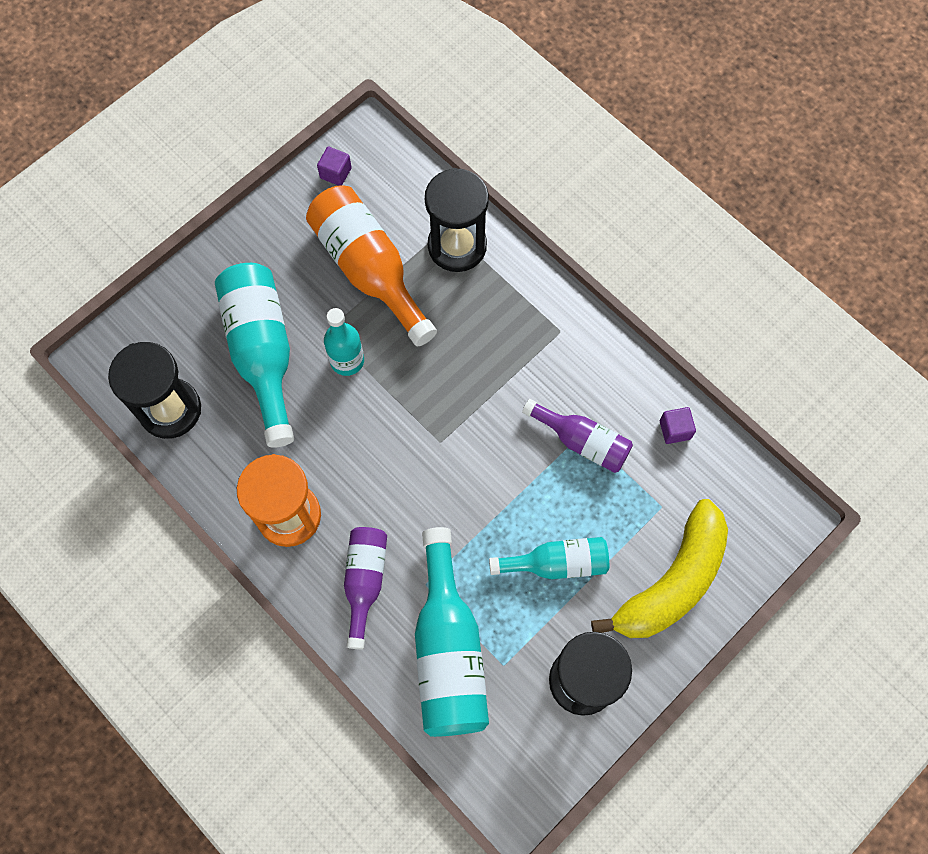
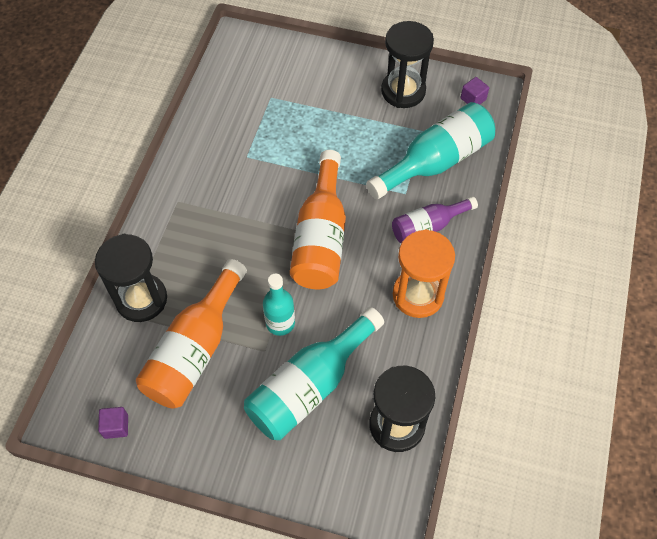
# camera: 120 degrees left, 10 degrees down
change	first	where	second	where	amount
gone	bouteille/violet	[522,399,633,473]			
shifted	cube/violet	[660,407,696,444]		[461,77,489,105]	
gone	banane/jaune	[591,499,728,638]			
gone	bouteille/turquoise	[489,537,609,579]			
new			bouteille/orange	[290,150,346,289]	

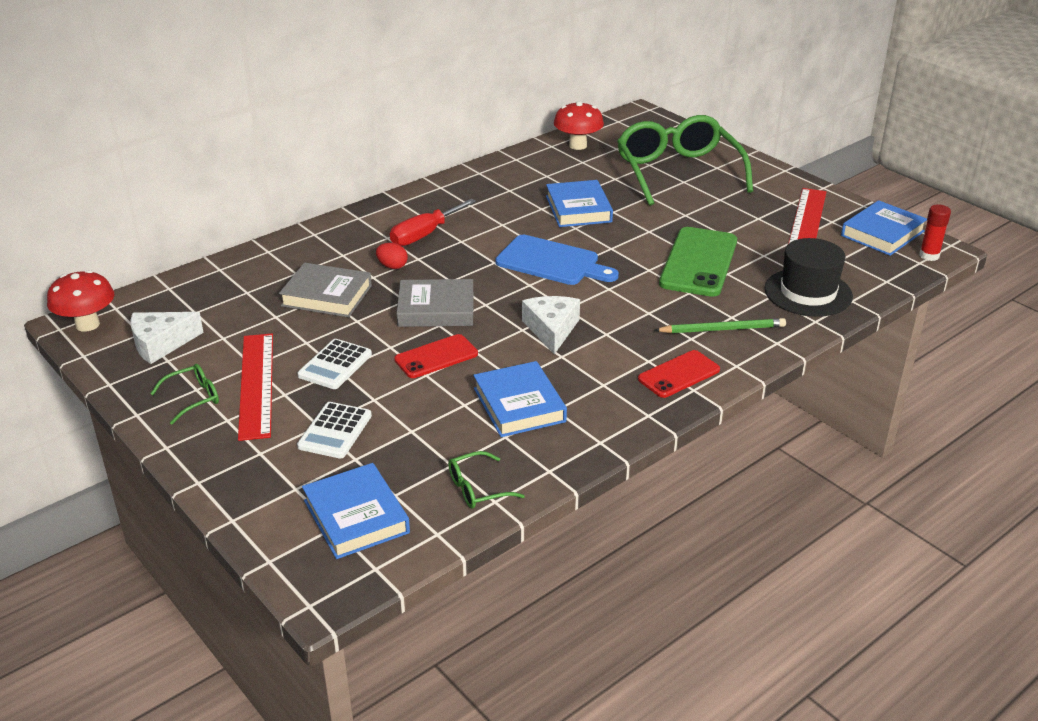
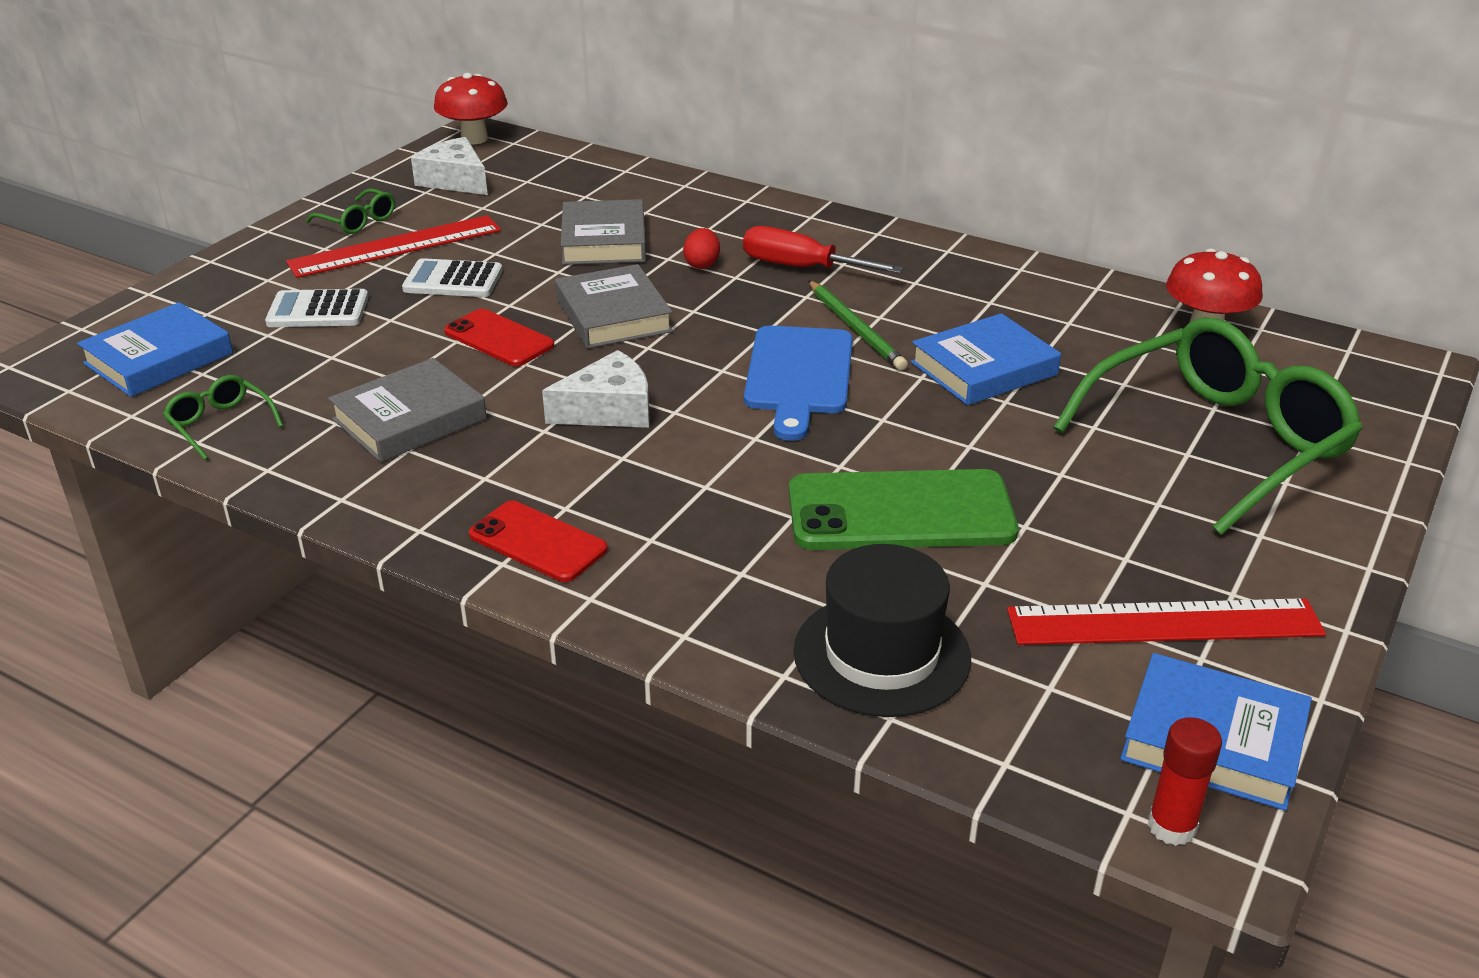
# camera: 70 degrees right, 0 degrees up
change	first	where	second	where	amount
shifted	crayon/vert	[655,318,786,333]		[808,280,908,370]	
repainted	livre/bleu	[474,361,567,437]	livre/gris	[328,358,487,462]	

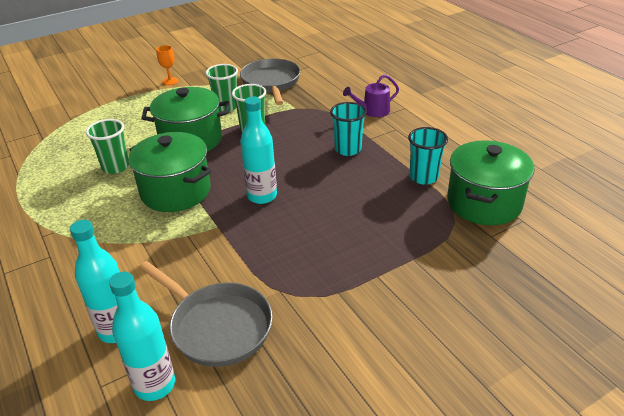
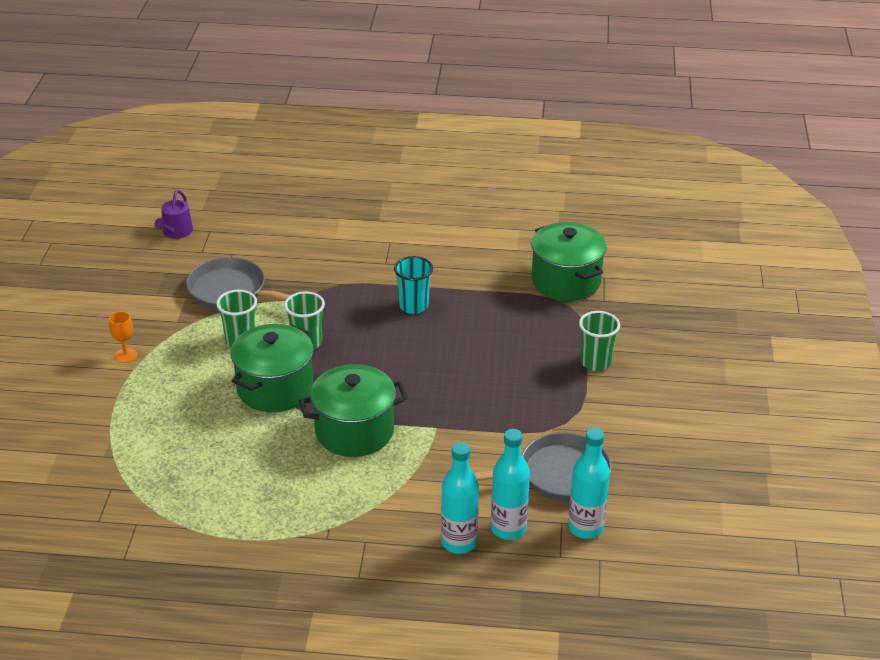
# camera: 55 degrees left, 0 degrees up
change	first	where	second	where	amount
shifted	arrosoir/violet	[343,74,399,117]		[155,190,193,239]	
shifted	bouteille/turquoise	[240,96,277,204]		[441,442,479,554]	
shifted	gobelet/vert	[86,119,129,174]		[579,311,620,371]	
gone	gobelet/turquoise	[408,127,448,185]			

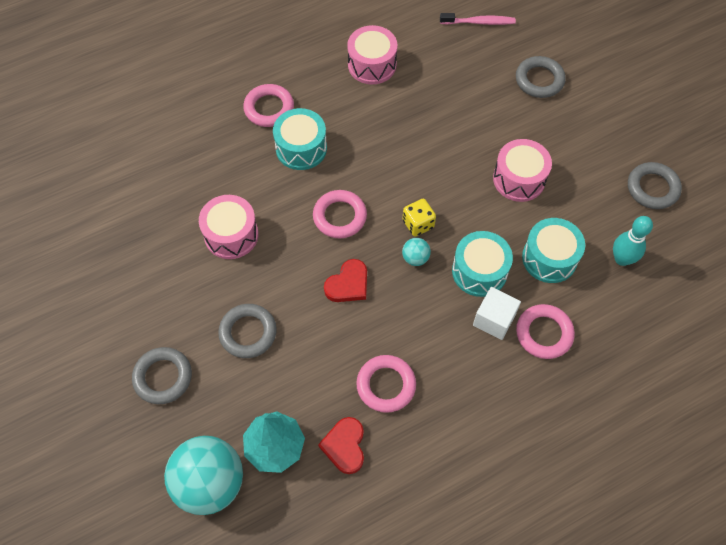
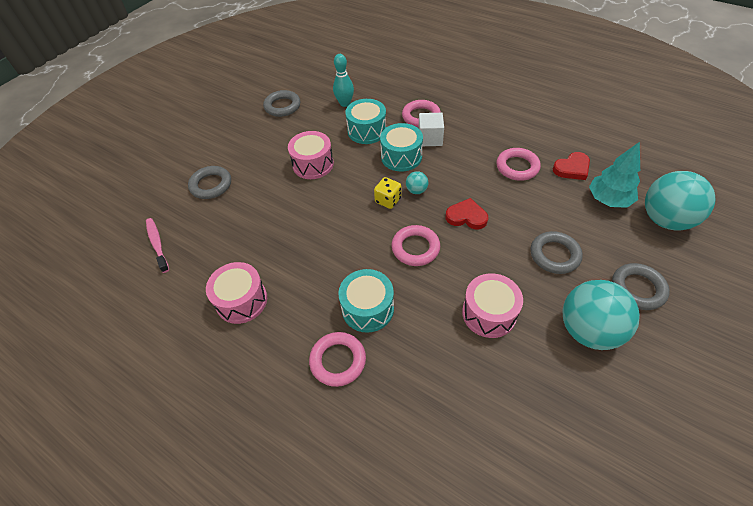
# camera: 115 degrees left, 10 degrees down
change	first	where	second	where	amount
new			balle/turquoise	[562,280,640,350]	

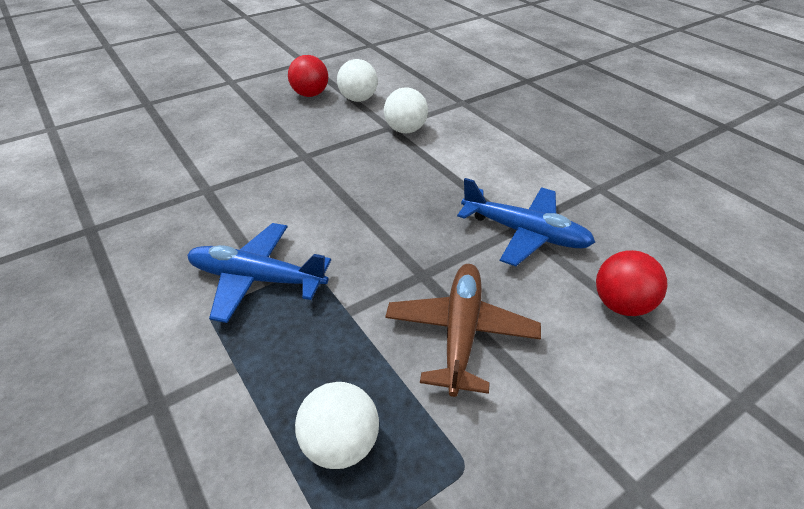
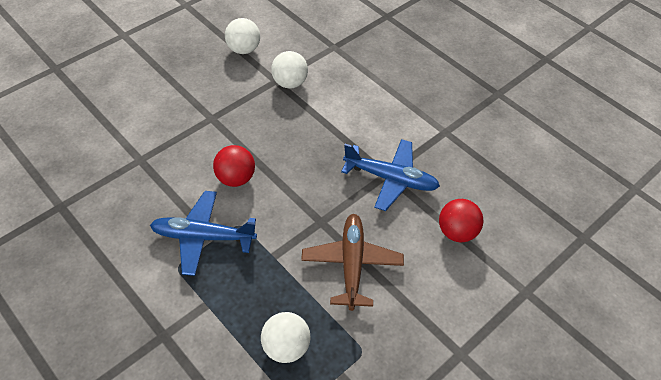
# camera: 10 degrees left, 10 degrees up
change	first	where	second	where	amount
shifted	balle/rouge	[288,55,328,97]		[213,145,255,187]	

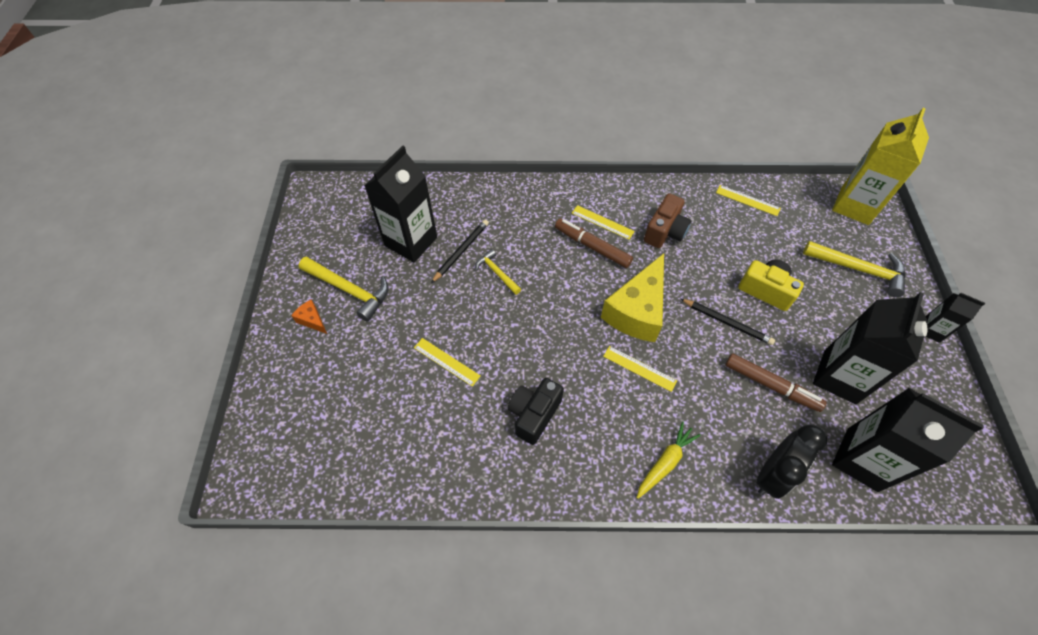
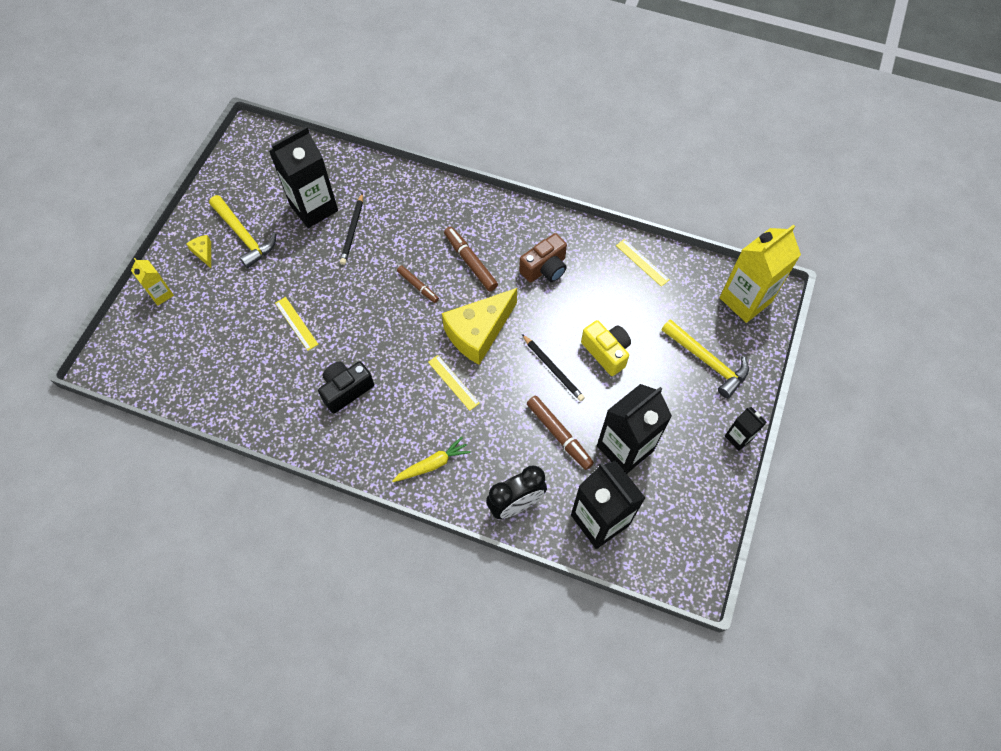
# camera: 20 degrees right, 5 degrees up
change	first	where	second	where	amount
gone	règle/jaune	[572,205,635,240]			
rotated	crayon/noir	[431,220,489,283]		[340,193,363,265]	135 degrees clockwise
gone	marteau/jaune	[475,249,521,295]			
repainted	fromage/orange	[291,300,327,334]	fromage/jaune	[186,235,211,268]	
new			brique de lait/jaune	[131,258,174,306]	
new			feutre/marron	[397,265,439,303]	

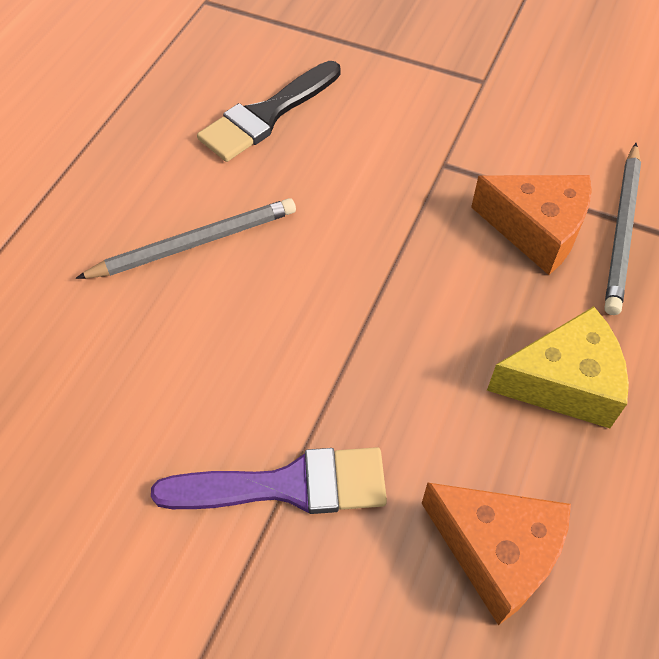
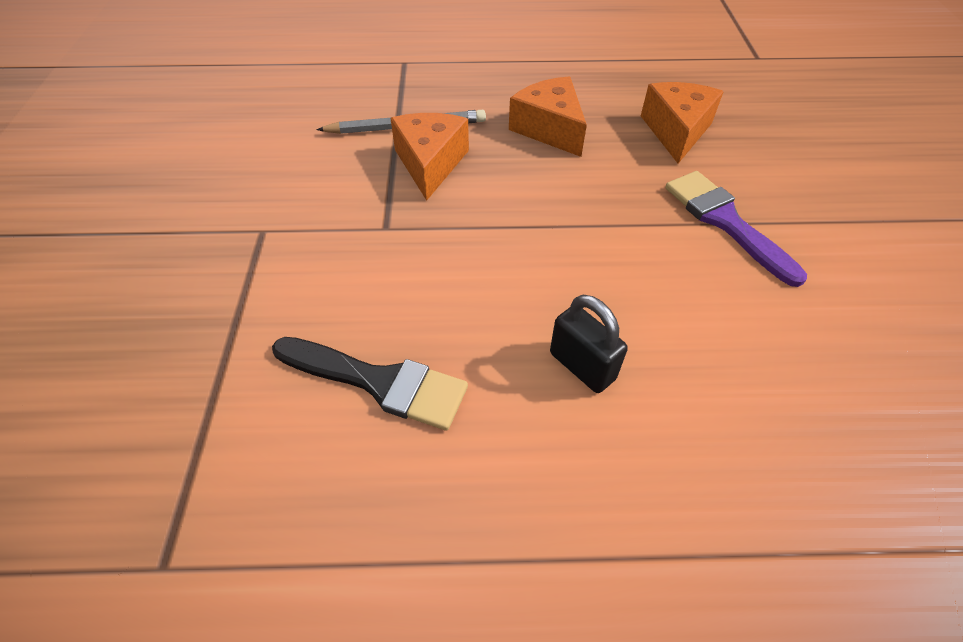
# camera: 115 degrees left, 5 degrees down
change	first	where	second	where	amount
swapped	crayon/gris	[75,198,296,279]	cadenas/noir	[550,295,628,393]	
repainted	fromage/jaune	[487,306,629,428]	fromage/orange	[509,77,587,157]	

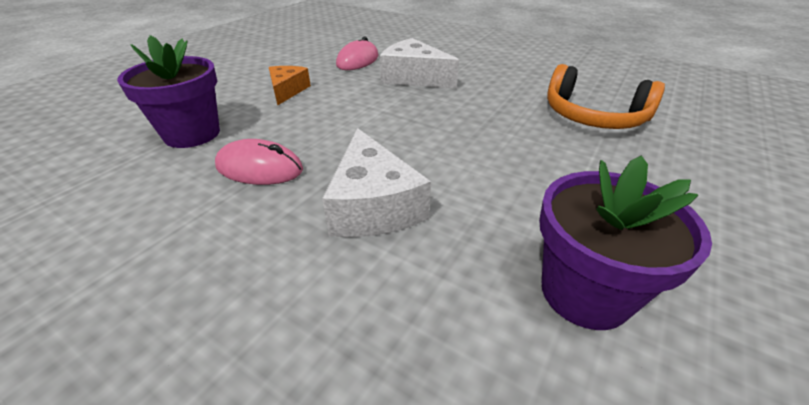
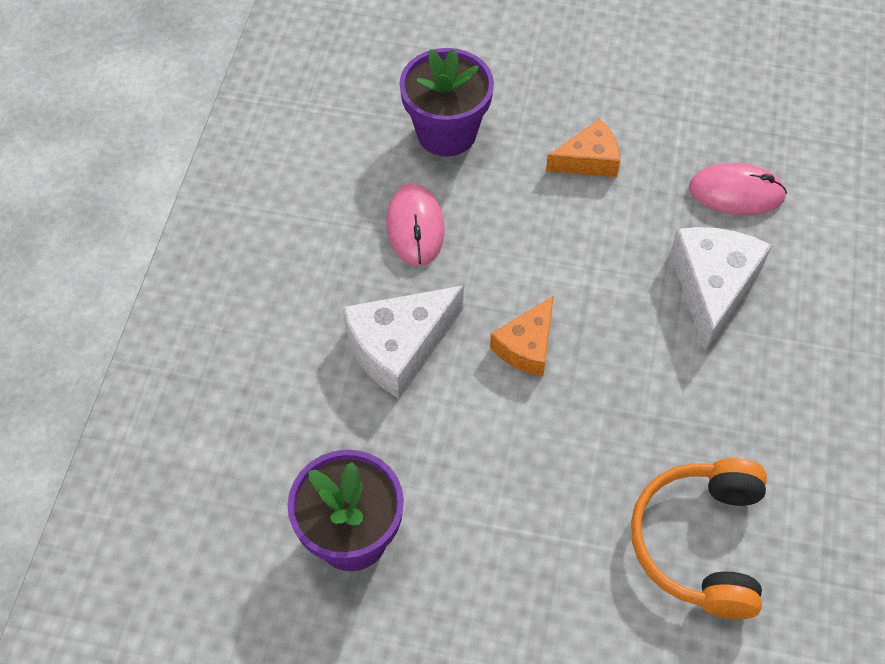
# camera: 70 degrees right, 20 degrees up
change	first	where	second	where	amount
new			fromage/orange	[490,296,554,376]	

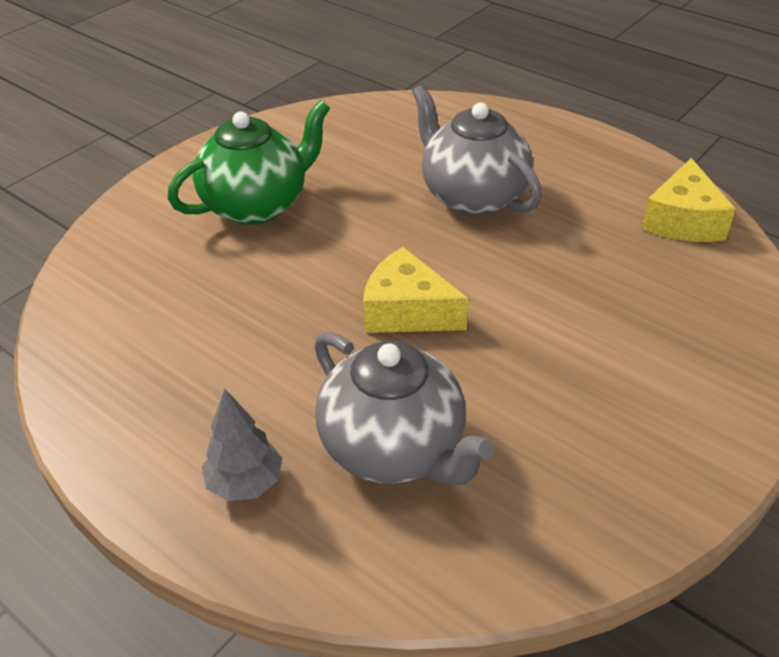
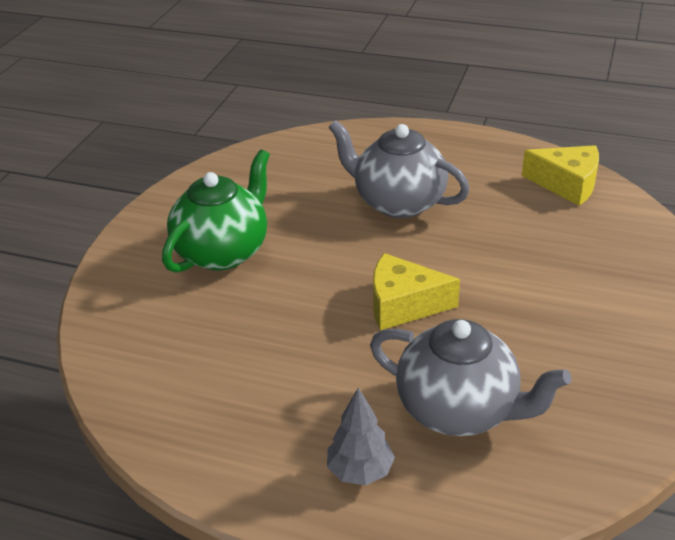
# camera: 20 degrees left, 5 degrees down
change	first	where	second	where	amount
rotated	fromage/jaune	[641,158,736,242]		[522,145,599,206]	60 degrees counterclockwise

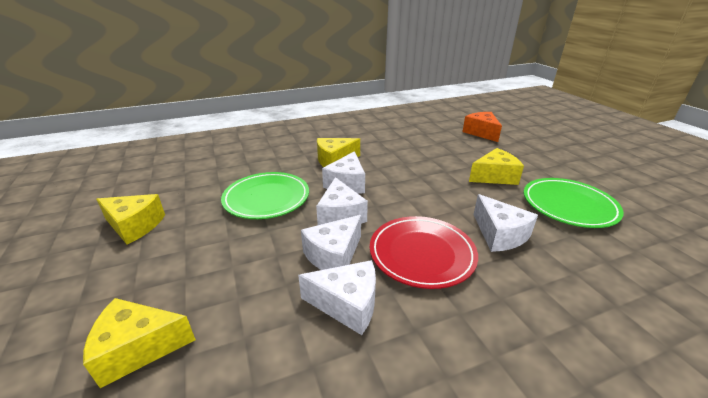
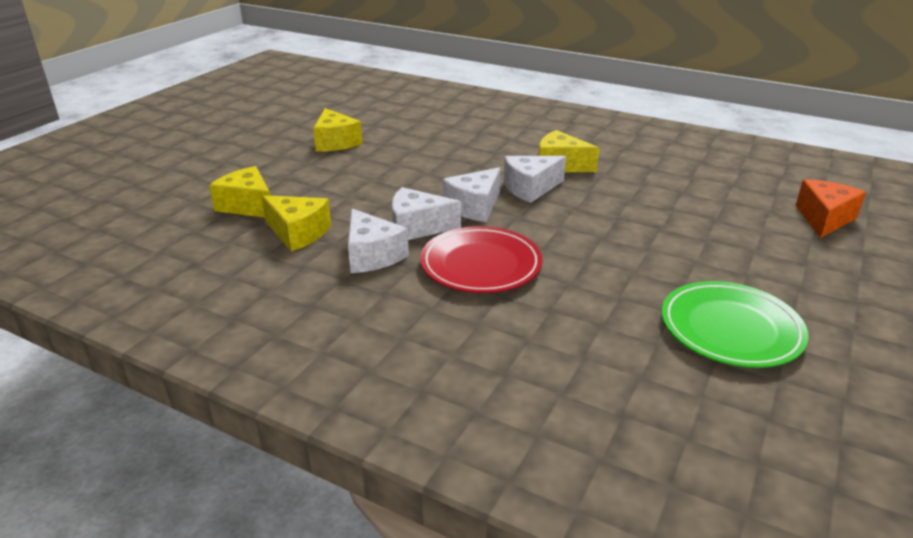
# camera: 50 degrees right, 0 degrees up
change	first	where	second	where	amount
shifted	fromage/jaune	[469,148,524,185]		[262,195,331,251]	
gone	assiette/vert	[221,172,309,219]			
gone	fromage/blanc	[473,194,538,252]			

